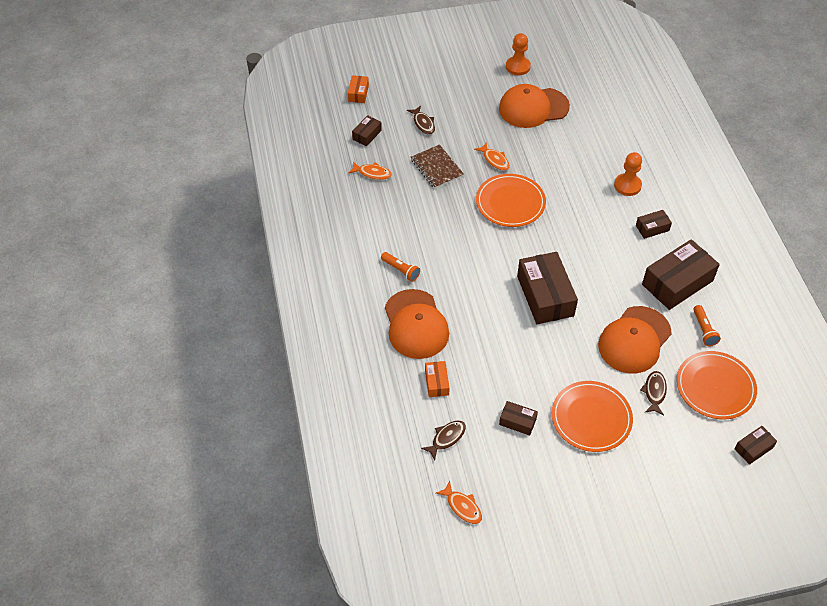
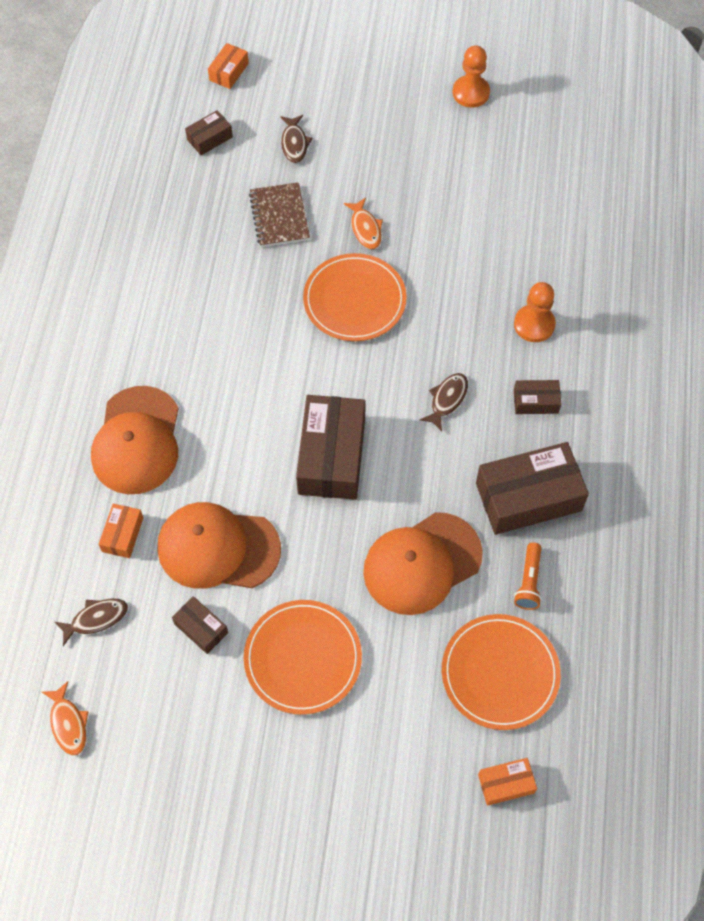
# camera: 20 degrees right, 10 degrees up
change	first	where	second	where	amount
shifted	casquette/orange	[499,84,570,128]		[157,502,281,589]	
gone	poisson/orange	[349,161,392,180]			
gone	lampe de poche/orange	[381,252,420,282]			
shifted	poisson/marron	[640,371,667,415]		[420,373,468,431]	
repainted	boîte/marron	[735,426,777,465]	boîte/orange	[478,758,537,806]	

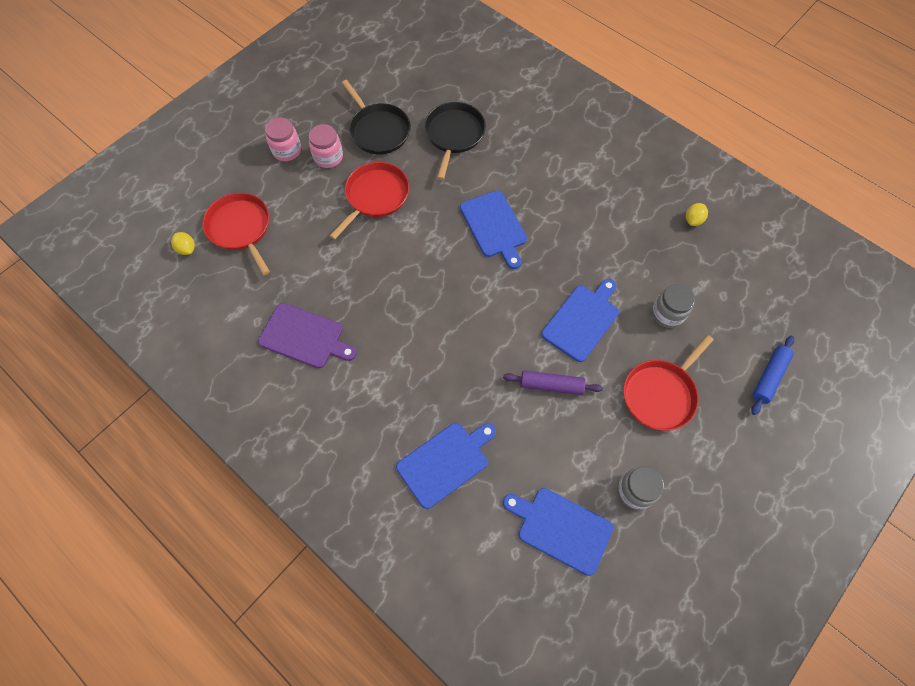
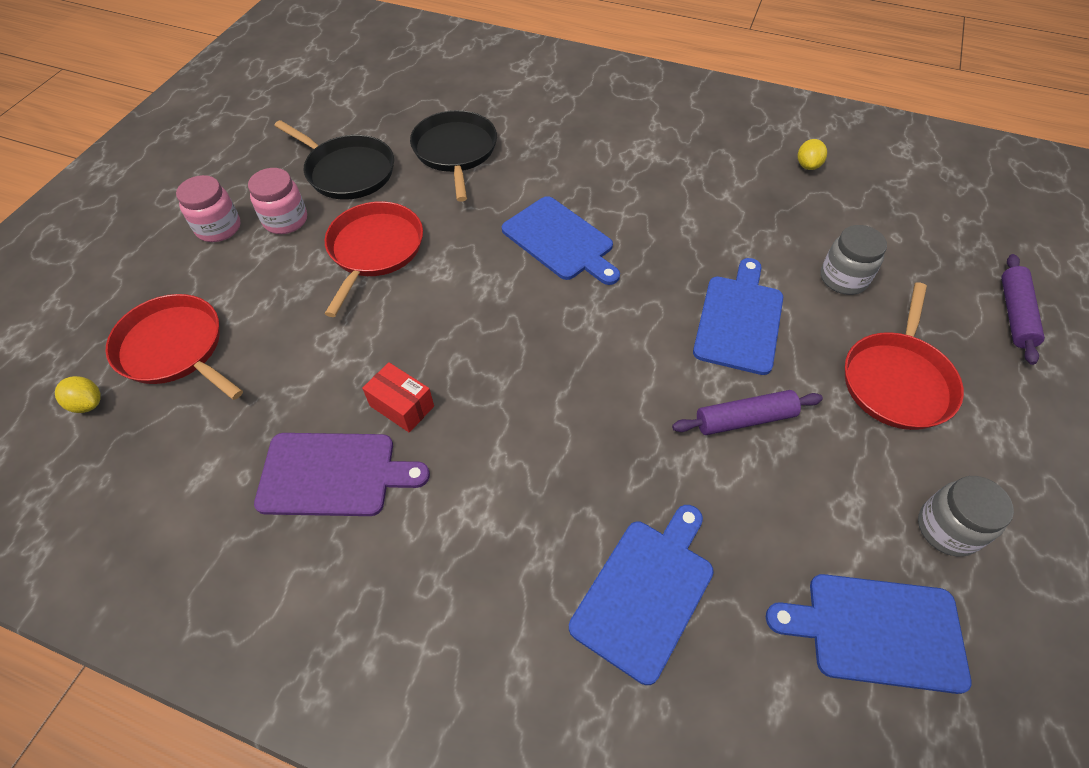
# camera: 20 degrees left, 10 degrees down
change	first	where	second	where	amount
repainted	rouleau à pâtisserie/bleu	[751,336,794,415]	rouleau à pâtisserie/violet	[1001,254,1045,365]	
new			boîte/rouge	[362,362,434,433]	

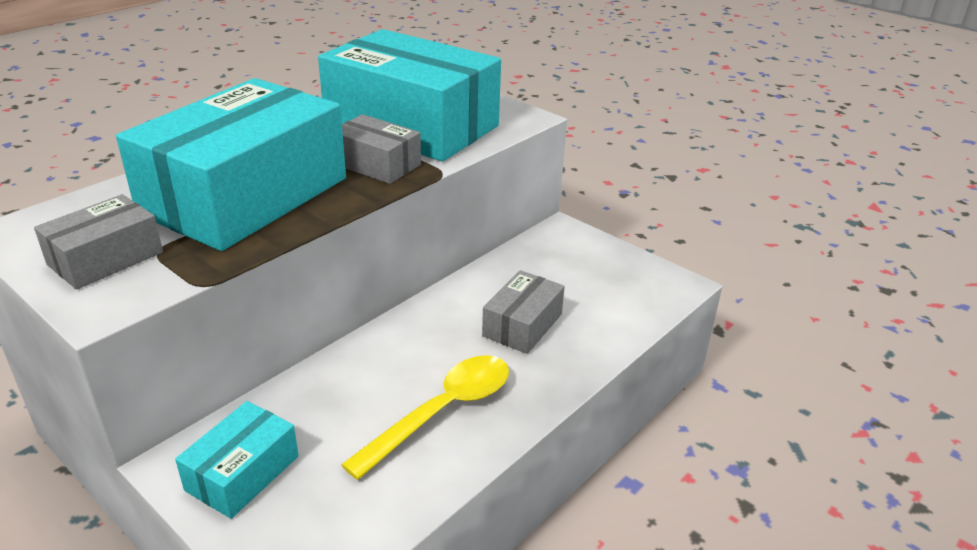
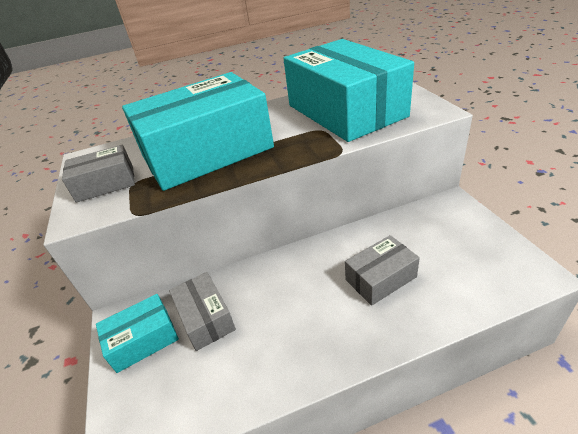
# camera: 35 degrees right, 5 degrees up
change	first	where	second	where	amount
shifted	boîte/gris	[342,114,421,184]		[169,272,236,351]	
gone	cuillère/jaune	[341,355,509,480]			

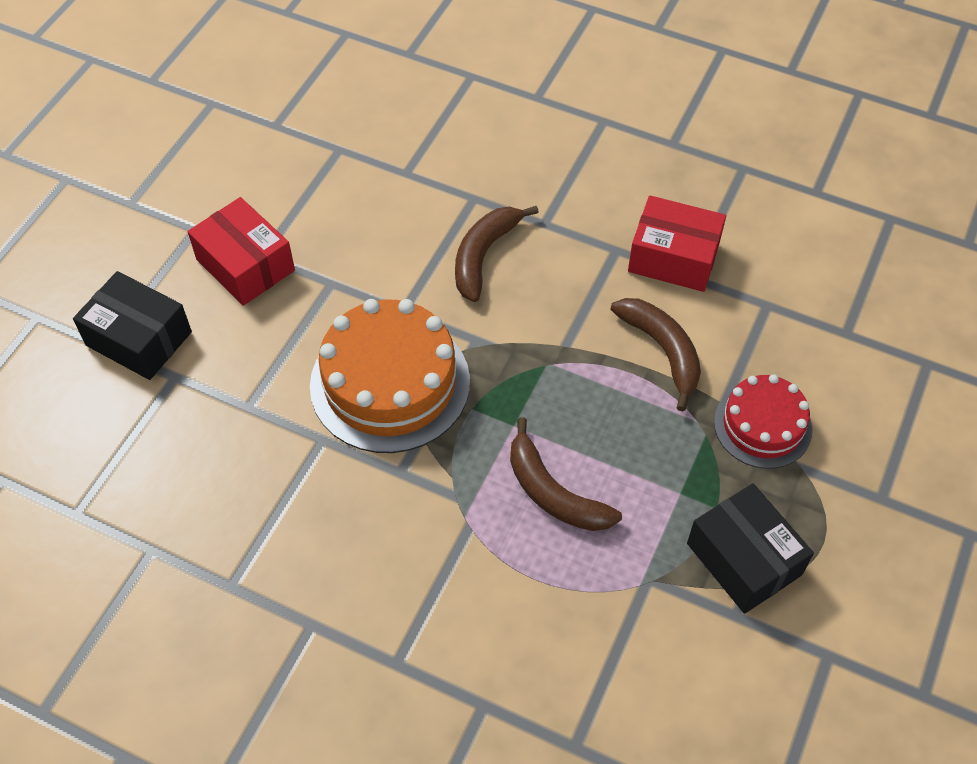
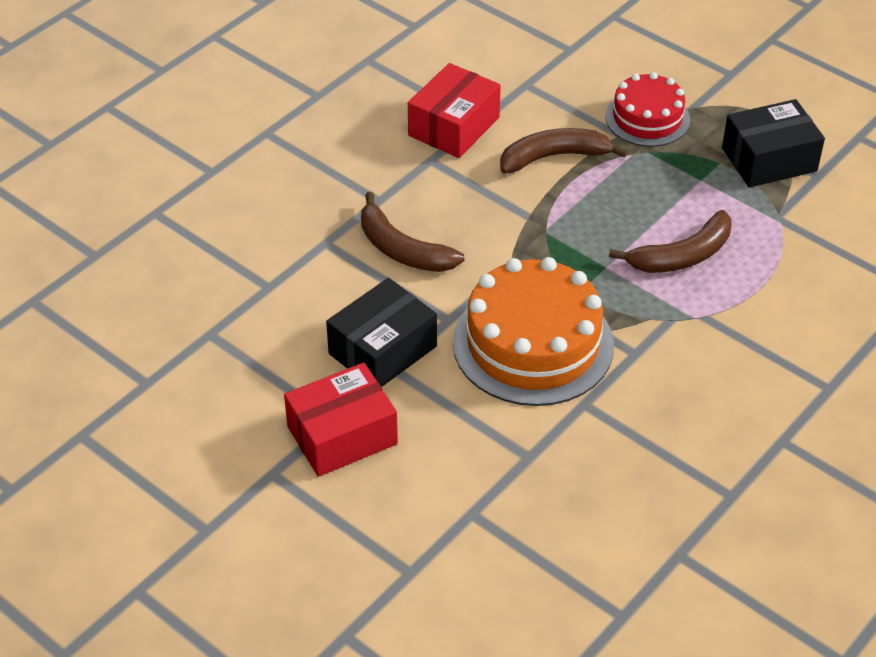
# camera: 75 degrees left, 10 degrees down
change	first	where	second	where	amount
shifted	boîte/noir	[73,271,192,380]		[326,278,437,387]	

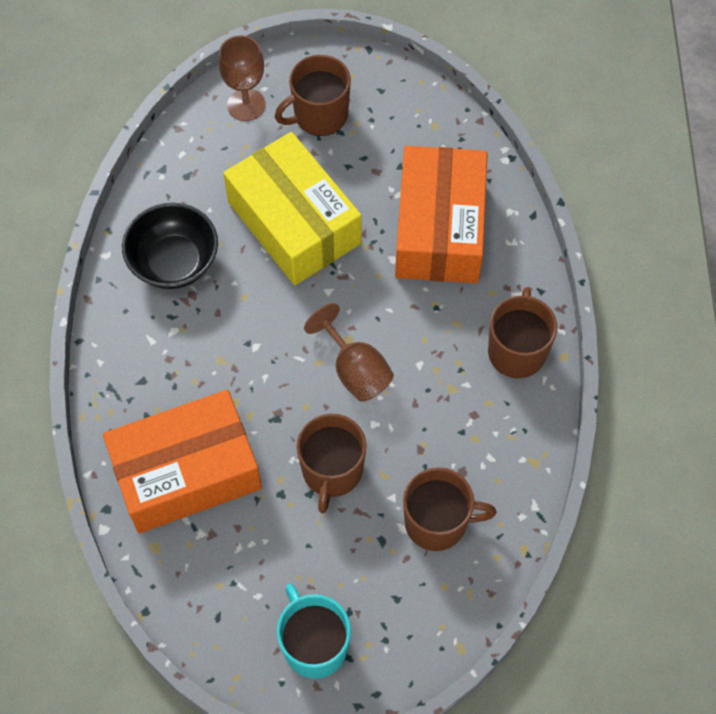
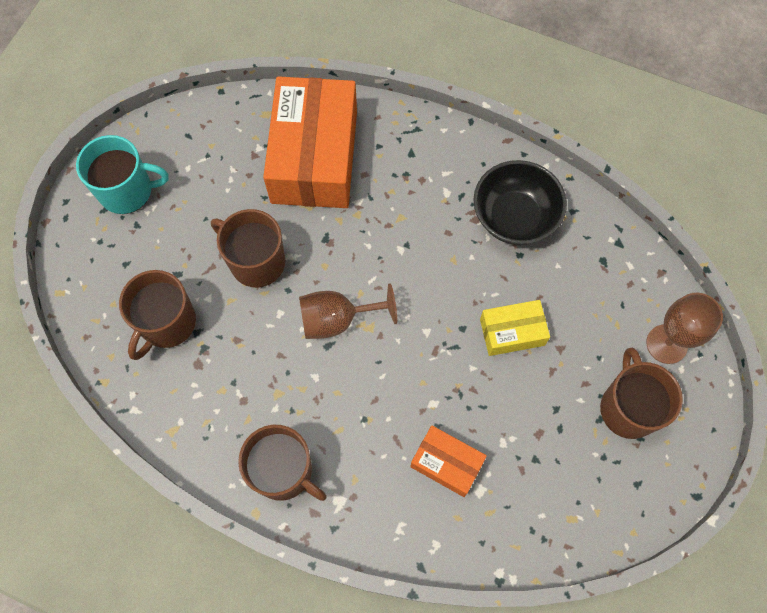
# camera: 115 degrees right, 5 degrees up
change	first	where	second	where	amount
scaled	boîte/jaune	[223,132,362,285]		[480,300,550,356]	x0.48
scaled	boîte/orange	[395,146,488,283]		[410,425,487,497]	x0.48

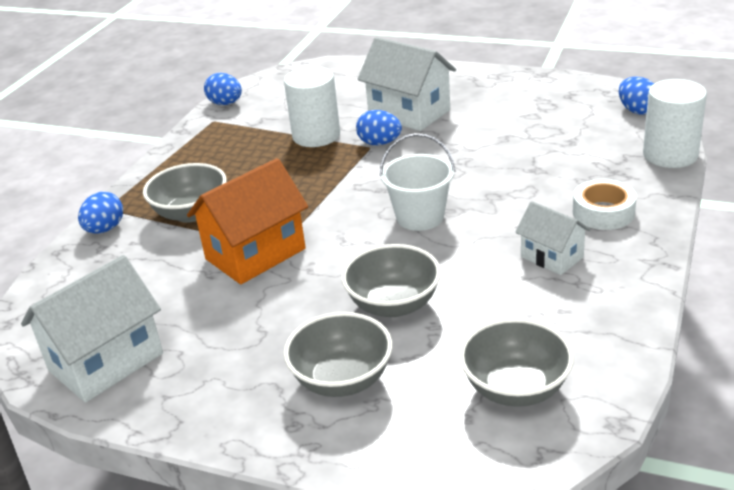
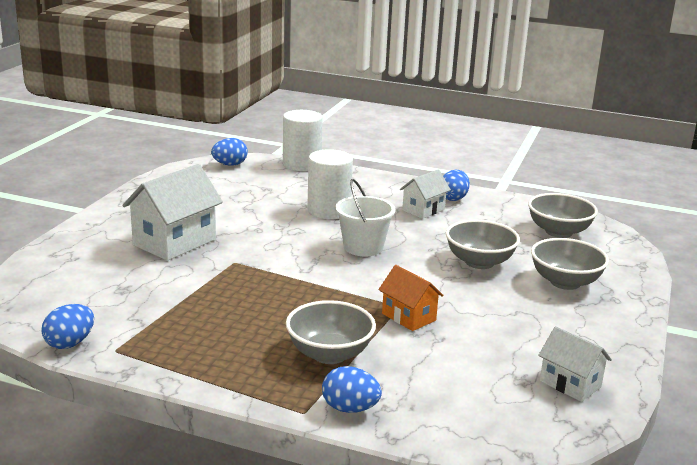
# camera: 95 degrees left, 10 degrees down
change	first	where	second	where	amount
shifted	cylindre/blanc	[284,67,340,147]		[307,149,353,219]	
shifted	œuf/bleu	[356,110,402,145]		[443,170,470,201]	
scaled	maison/orange	[187,158,308,284]		[378,265,444,331]	x0.58
gone	ruban adhésif/blanc	[573,179,637,230]			
scaled	maison/blanc	[21,255,163,403]		[538,326,612,402]	x0.58

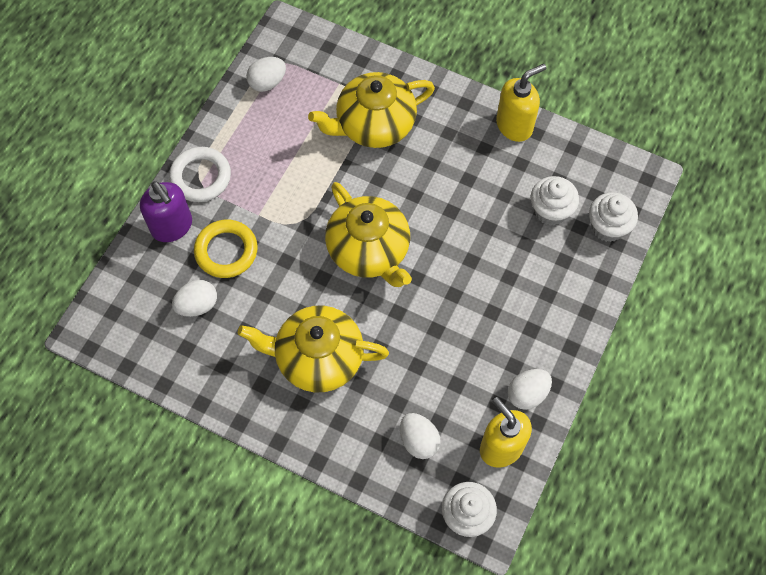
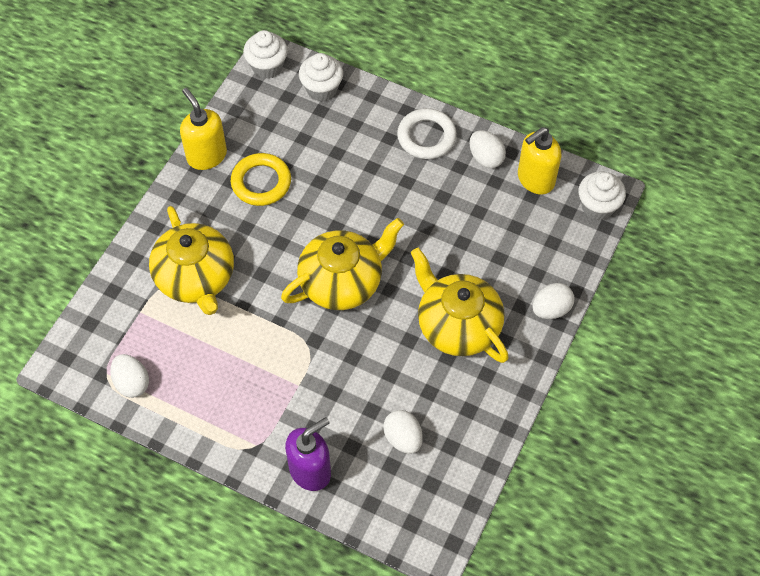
# camera: 90 degrees left, 5 degrees down
change	first	where	second	where	amount
shifted	anneau/blanc	[169,147,231,202]		[397,108,457,159]	
shifted	muffin/blanc	[531,176,579,225]		[243,30,288,79]	
shifted	anneau/jaune	[194,220,258,278]		[231,153,291,206]	
rotated	théière/jaune	[238,306,389,392]		[411,248,509,363]	135 degrees clockwise
shifted	œuf/blanc	[400,413,441,459]		[532,283,574,319]	

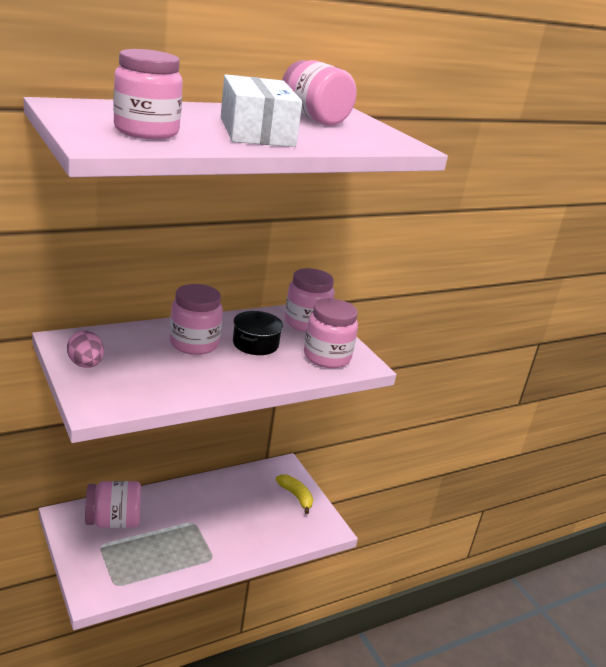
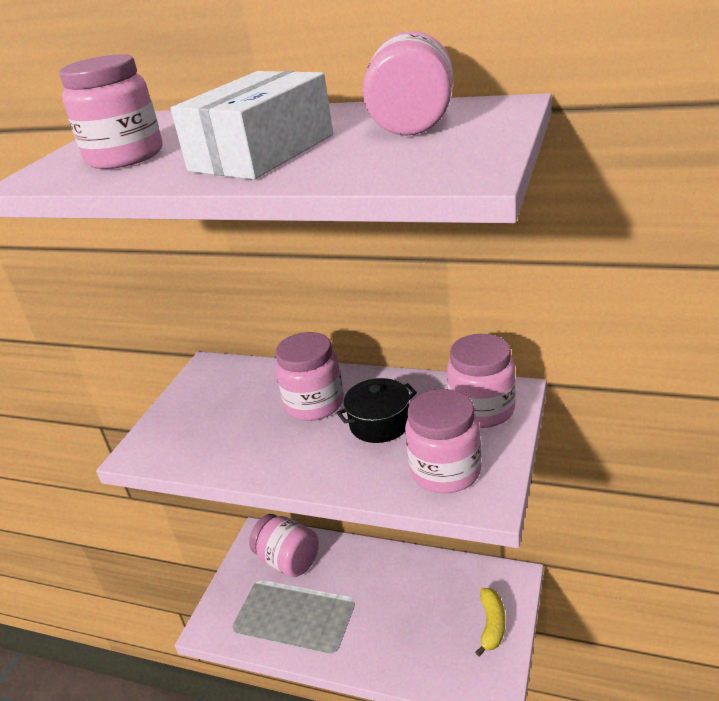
# camera: 55 degrees right, 5 degrees up
change	first	where	second	where	amount
gone	œuf/rose	[67,331,104,368]			

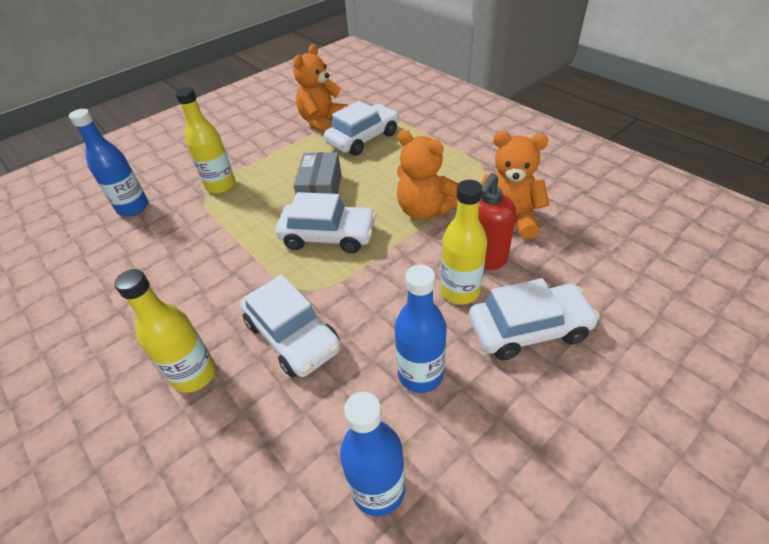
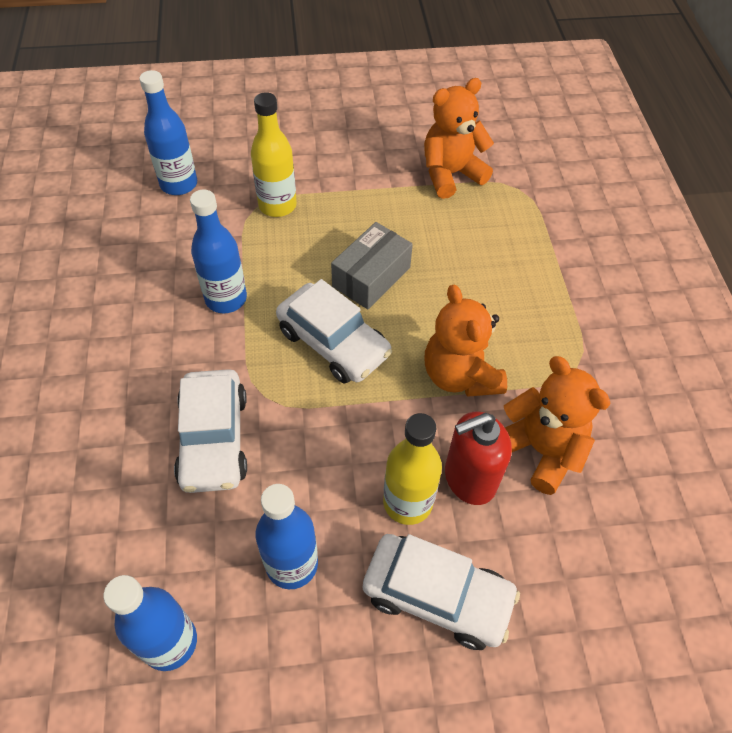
# camera: 30 degrees right, 10 degrees up
change	first	where	second	where	amount
gone	voiture/blanc	[324,101,399,156]			
gone	bouteille/jaune	[115,269,215,393]			
new			bouteille/bleu	[190,190,247,313]	

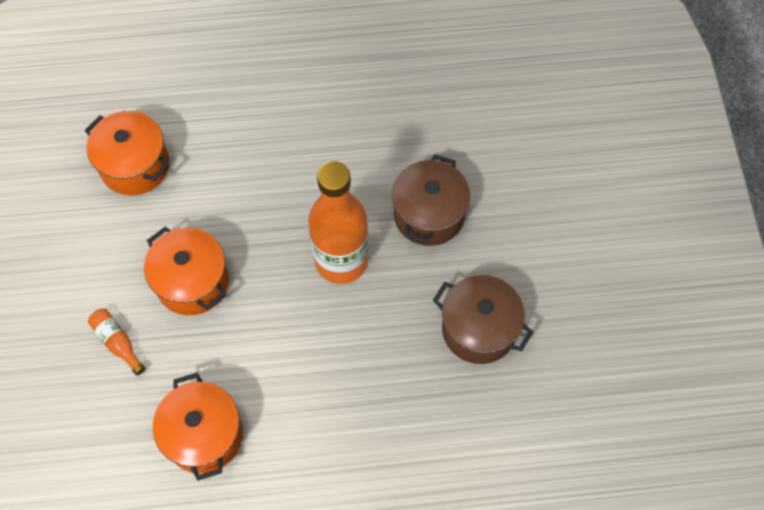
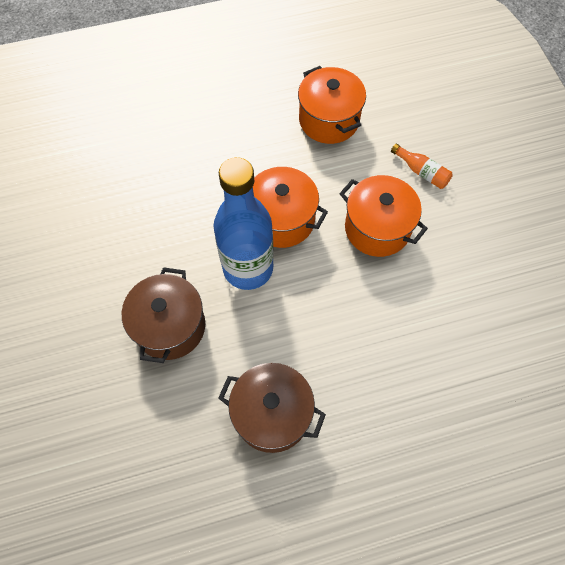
# camera: 170 degrees right, 0 degrees up
change	first	where	second	where	amount
shifted	marmite/orange	[85,111,170,195]		[253,167,328,248]	
repainted	bouteille/orange	[308,161,369,284]	bouteille/bleu	[214,157,274,290]	
shifted	marmite/marron	[433,275,533,364]		[218,363,326,453]	

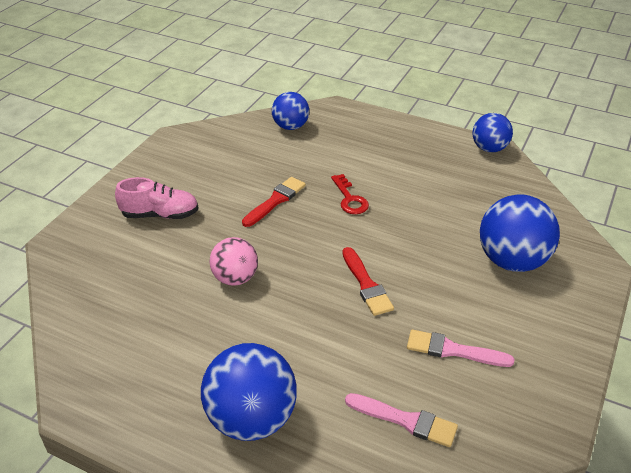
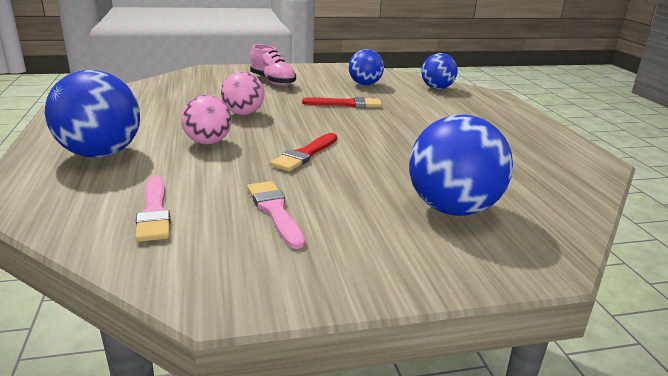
# camera: 50 degrees right, 15 degrees down
change	first	where	second	where	amount
shifted	balle/bleu	[472,113,513,152]		[349,49,384,85]	
gone	clé/rouge	[331,174,369,214]			
new			balle/rose	[181,95,232,144]	

